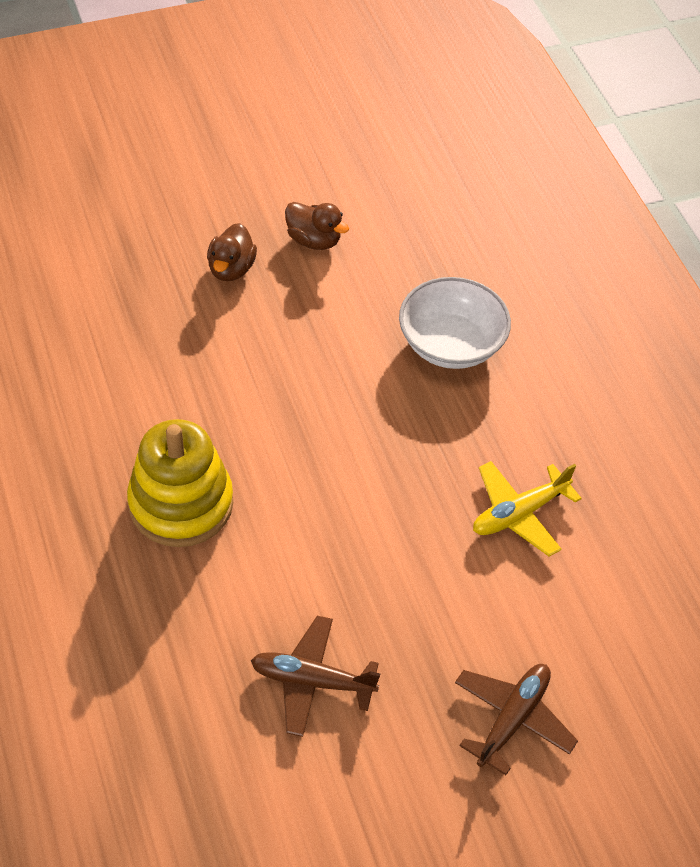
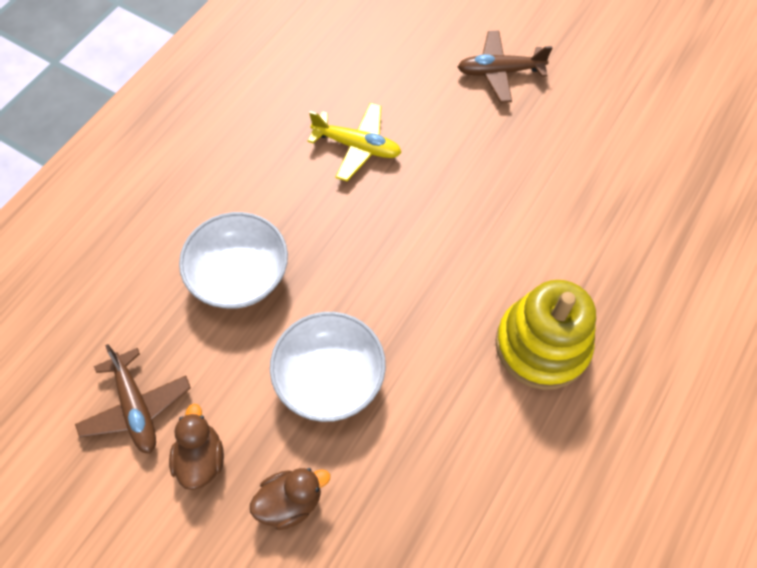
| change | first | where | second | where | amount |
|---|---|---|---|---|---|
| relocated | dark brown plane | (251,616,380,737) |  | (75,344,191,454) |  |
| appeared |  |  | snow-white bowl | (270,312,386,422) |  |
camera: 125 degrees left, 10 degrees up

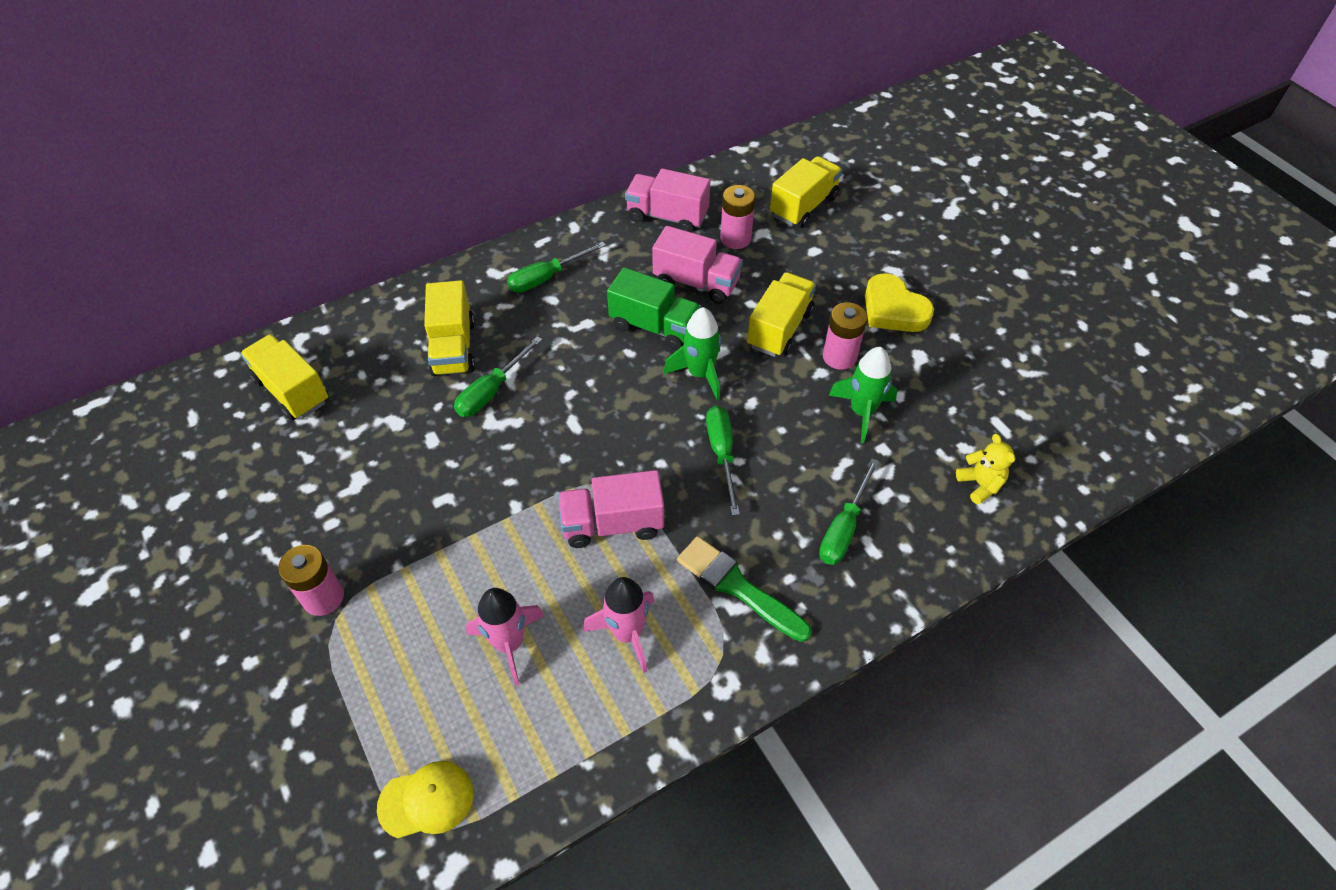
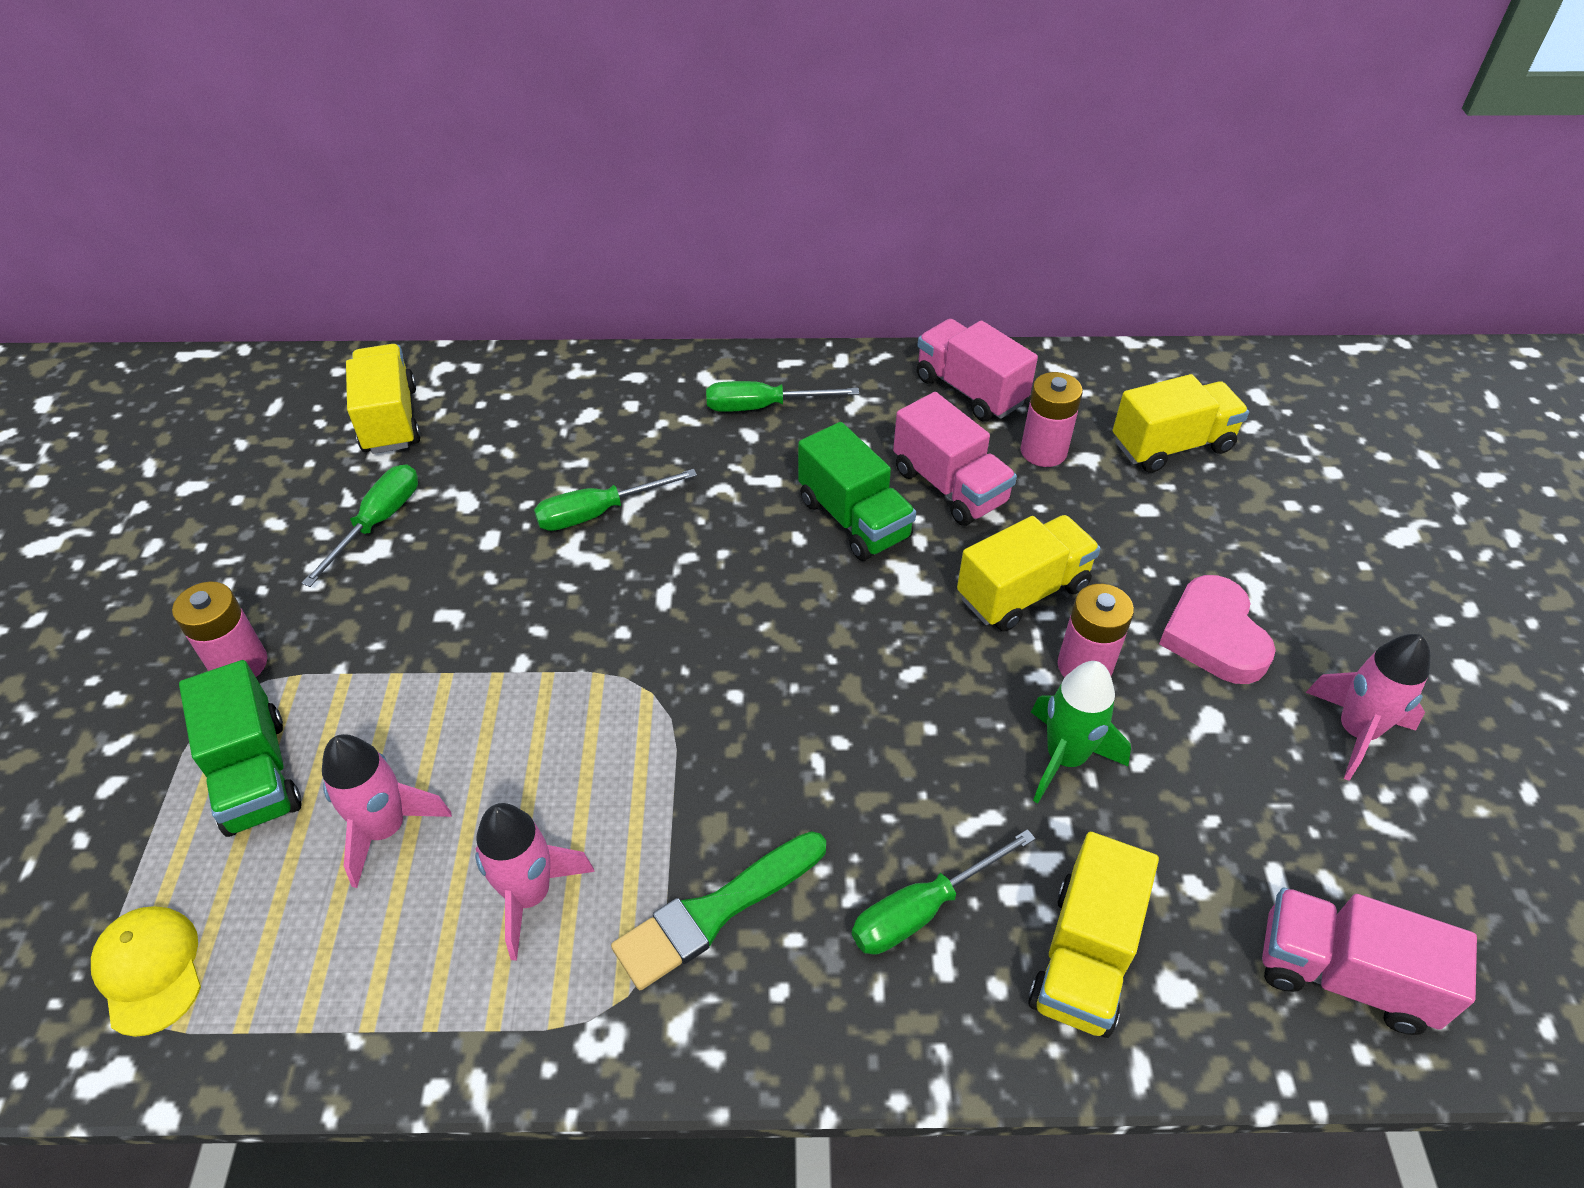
| change | first | where | second | where | amount |
|---|---|---|---|---|---|
| colour | golden love heart | (865,273,934,332) | pink love heart | (1159,575,1276,684) |  |
| relocated | golden toy truck | (424,280,475,376) |  | (1028,832,1159,1038) |  |
| missing | leaf-green toy rocket | (663,307,721,400) |  |  |  |
| relocated | leaf-green screwdriver | (706,406,740,515) |  | (302,464,418,587) |  |
| missing | golden teddy bear | (956,434,1015,505) |  |  |  |
| relocated | pink toy truck | (558,470,664,548) |  | (1262,888,1477,1035) |  |
| spun | leaf-green brush | (677,536,812,642) |  | (611,831,826,990) | 105 degrees counterclockwise |
| spun | golden peaked cap | (377,761,473,838) |  | (91,906,201,1037) | 135 degrees counterclockwise |
| appeared |  |  | pink toy rocket | (1305,634,1430,781) |  |
| appeared |  |  | leaf-green toy truck | (179,660,302,837) |  |
camera: 30 degrees right, 5 degrees down

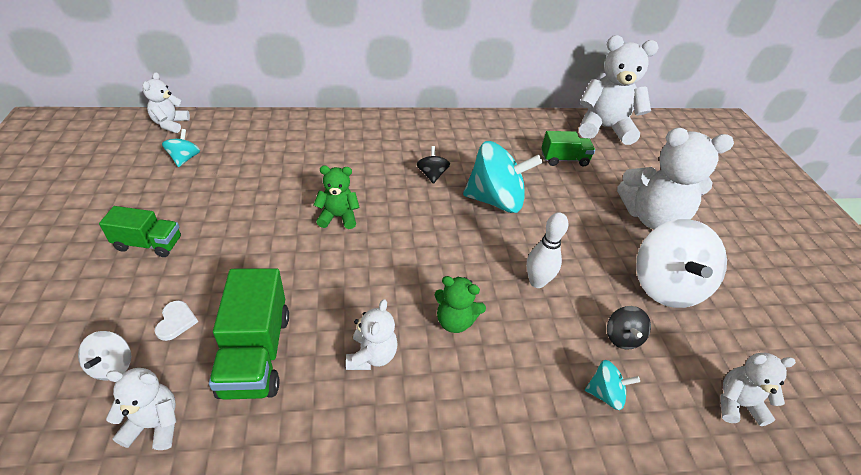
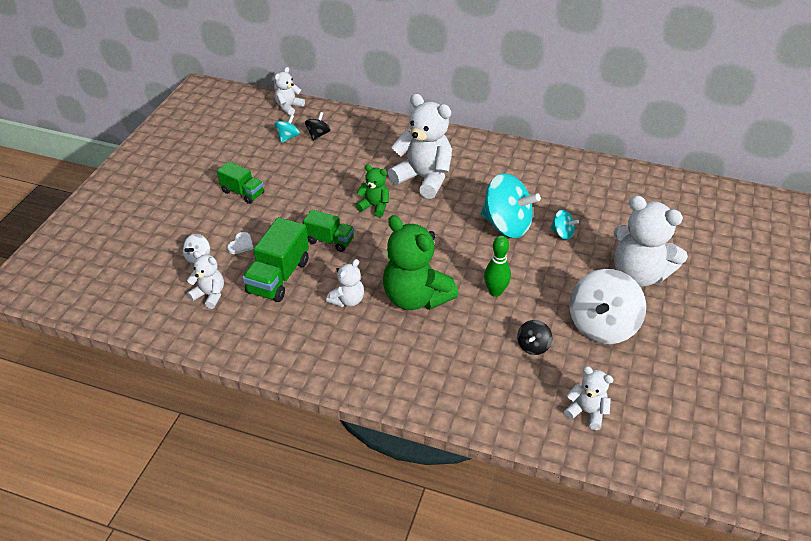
| change | first | where | second | where | amount |
|---|---|---|---|---|---|
| relocated | snow-white teddy bear | (579,35,659,145) |  | (388,94,452,199) |  |
| relocated | leaf-green toy truck | (542,131,595,167) |  | (303,209,354,252) |  |
| relocated | jet-black toy top | (416,146,450,184) |  | (305,112,331,141) |  |
| colour | snow-white skittle | (527,213,568,288) | leaf-green skittle | (484,236,511,297) |  |
| size | leaf-green teddy bear | (435,276,486,333) |  | (383,215,459,310) | x1.96 |
| relocated | teal toy top | (585,360,640,410) |  | (550,210,579,240) |  |
camera: 30 degrees right, 0 degrees up

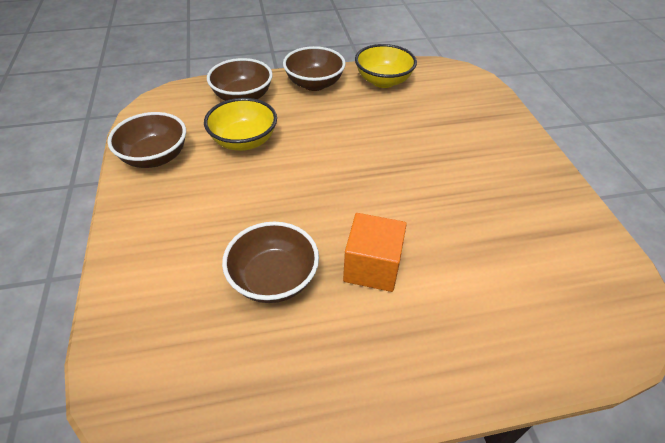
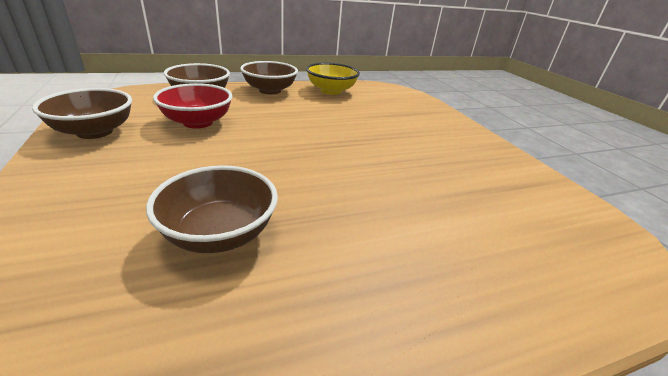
| change | first | where | second | where | amount |
|---|---|---|---|---|---|
| colour | golden bowl | (204,98,277,151) | red bowl | (153,83,233,129) |  |
| missing | orange-coloured cube | (343,213,407,292) |  |  |  |
camera: 10 degrees left, 15 degrees down

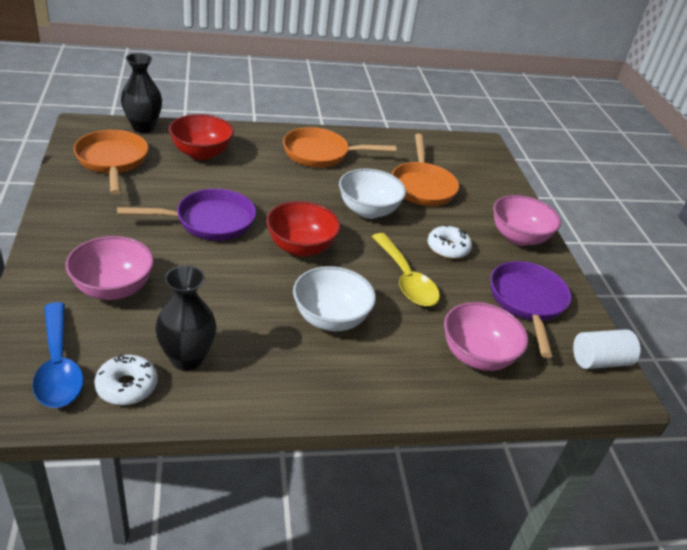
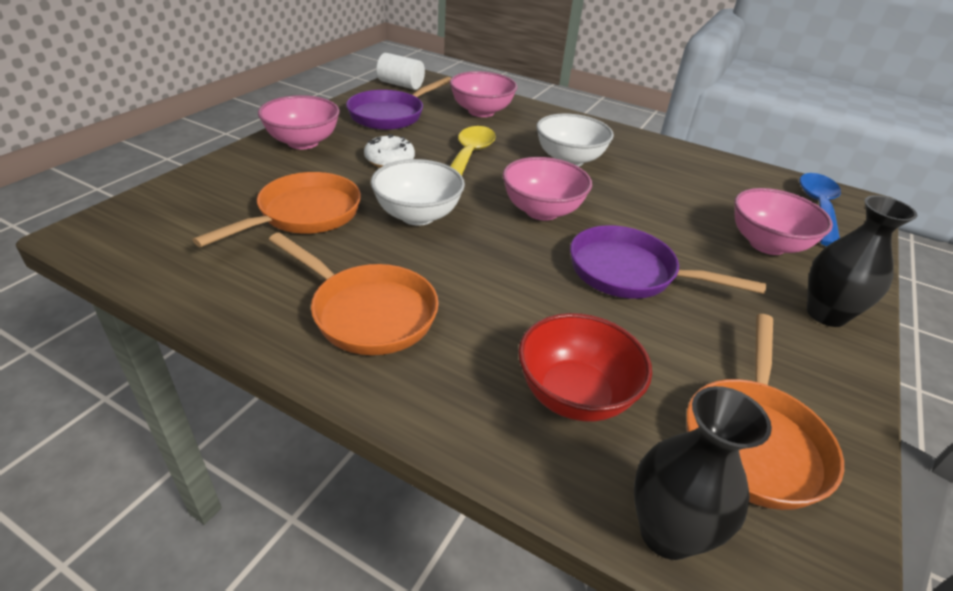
| change | first | where | second | where | amount |
|---|---|---|---|---|---|
| colour | red bowl | (266,201,341,257) | pink bowl | (503,157,592,221) |  |
| relocated | jet-black tall vase | (155,266,217,371) |  | (807,195,917,327) |  |
| missing | snow-white doughnut | (94,354,158,405) |  |  |  |
camera: 140 degrees left, 0 degrees up

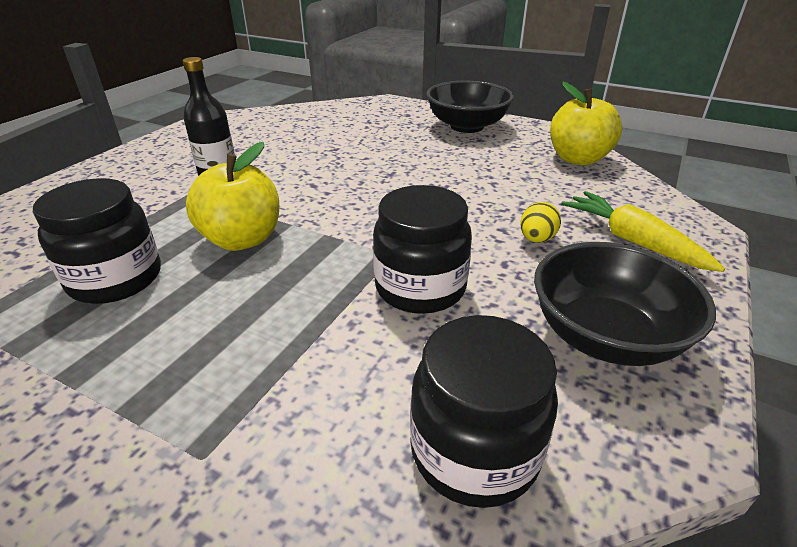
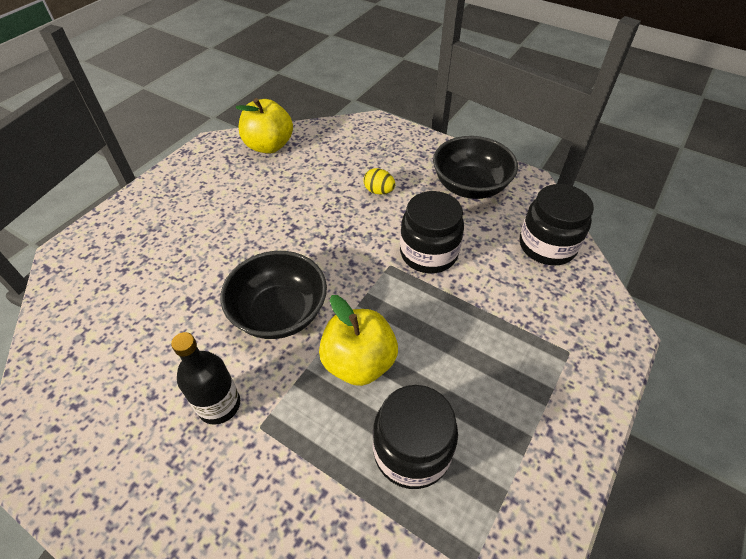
| change | first | where | second | where | amount |
|---|---|---|---|---|---|
| relocated | jet-black bowl | (426,81,514,133) |  | (221,251,327,339) |  |
| missing | golden root vegetable | (561,191,725,272) |  |  |  |
camera: 85 degrees left, 15 degrees up

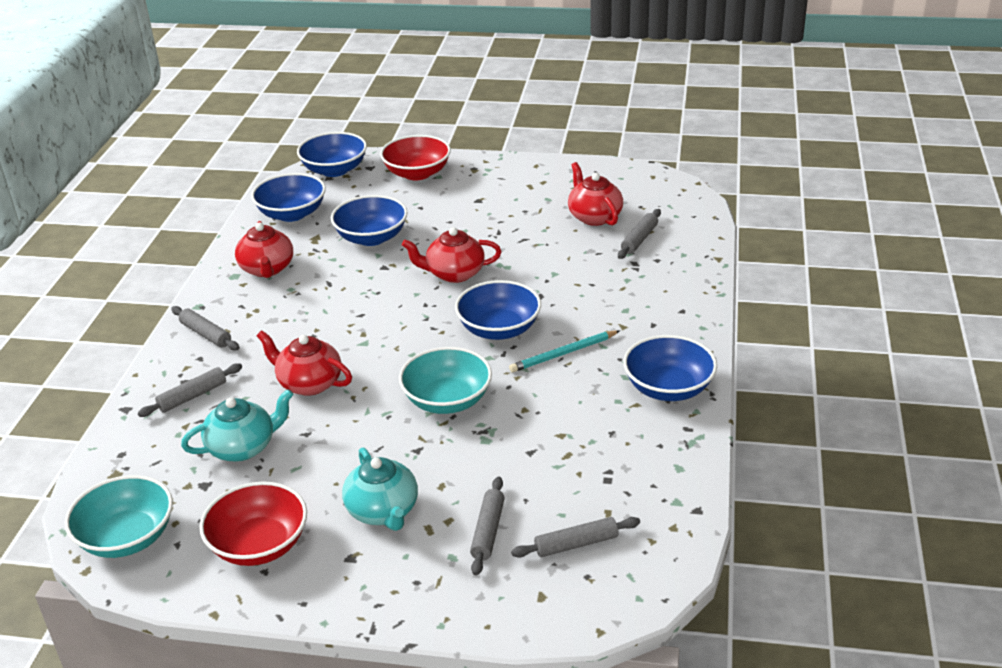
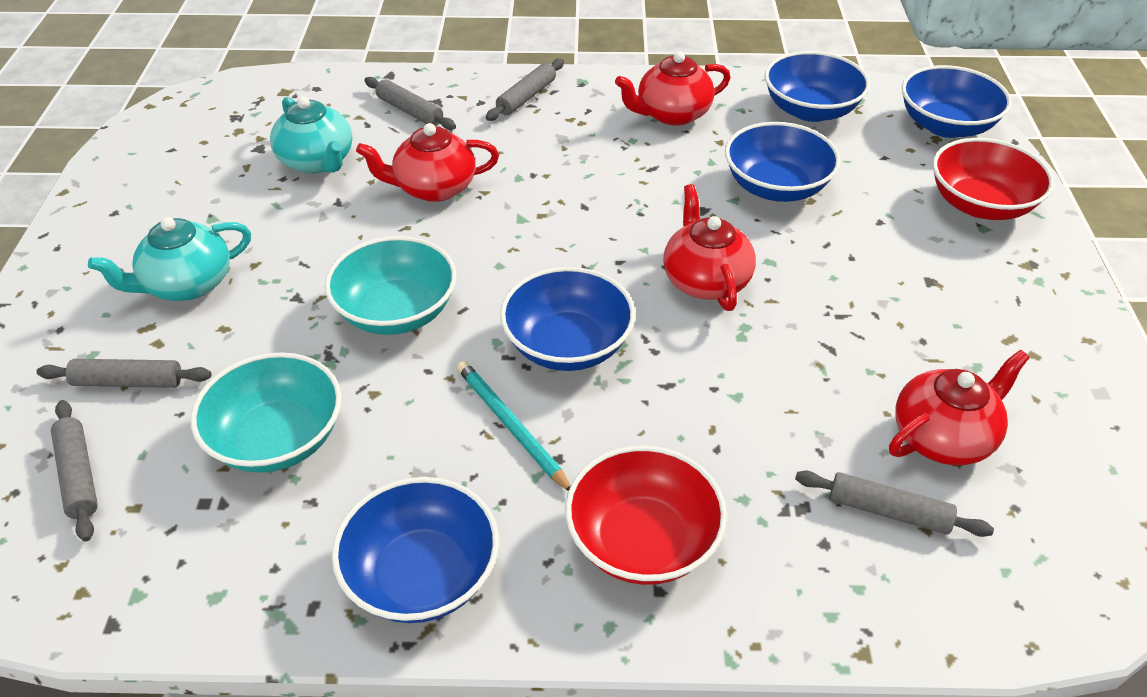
| change | first | where | second | where | amount |
|---|---|---|---|---|---|
| spun | red teapot | (257,330,352,396) |  | (356,123,499,202) | 120 degrees counterclockwise |
| relocated | teal bowl | (65,475,173,558) |  | (190,352,342,473) |  |
| relocated | red bowl | (199,481,307,566) |  | (565,446,727,585) |  |
camera: 80 degrees right, 10 degrees up

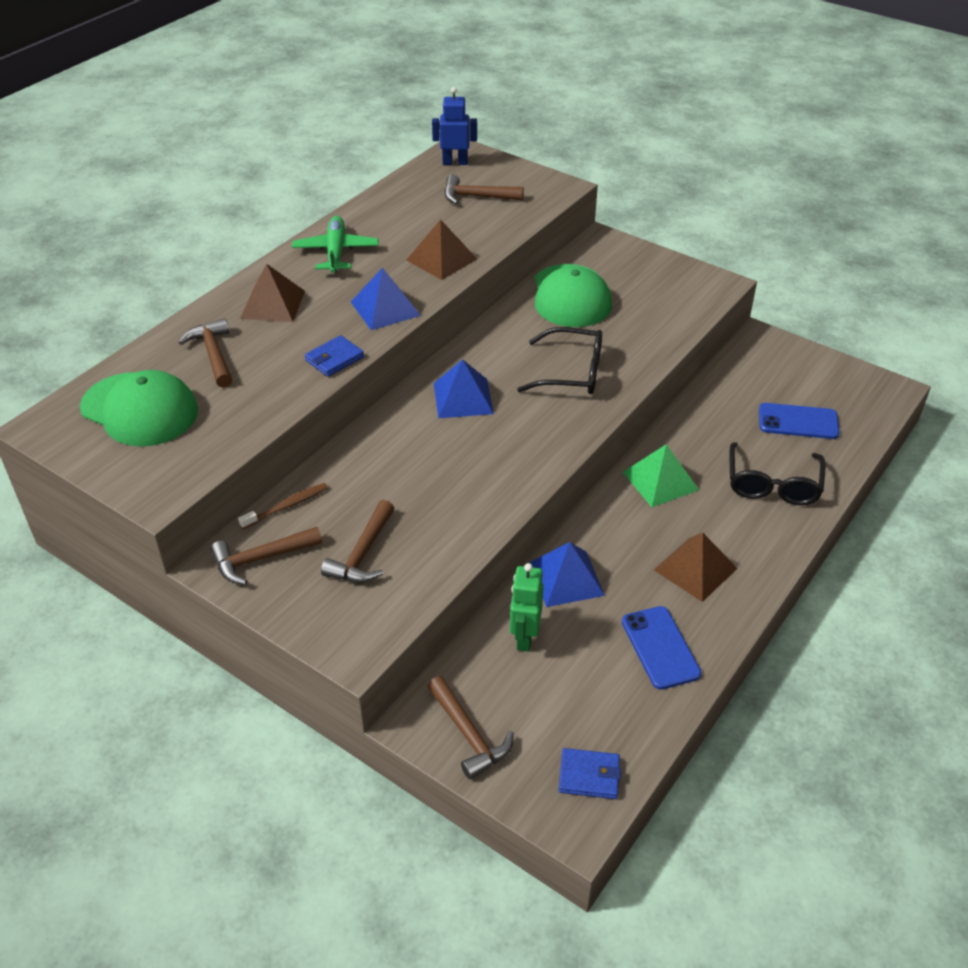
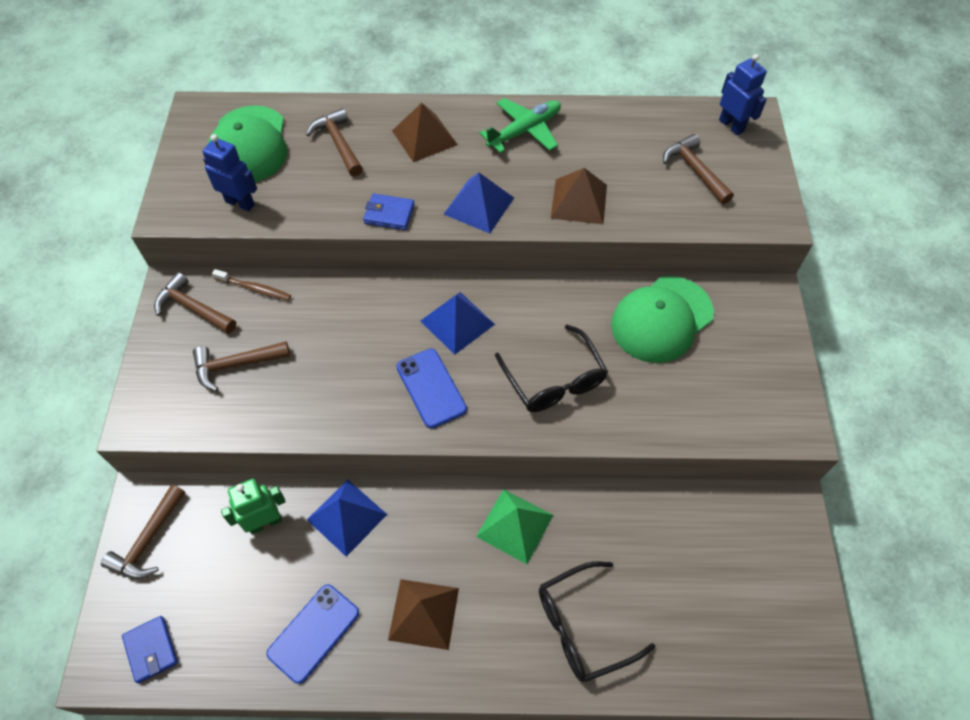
| change | first | where | second | where | amount |
|---|---|---|---|---|---|
| spun | dark brown claw hammer | (179,318,233,388) |  | (306,108,363,176) | 60 degrees counterclockwise |
| relocated | blue smartphone | (759,403,840,439) |  | (396,349,467,429) |  |
| appeared |  |  | blue robot | (202,134,257,211) |  |
camera: 55 degrees right, 15 degrees up

